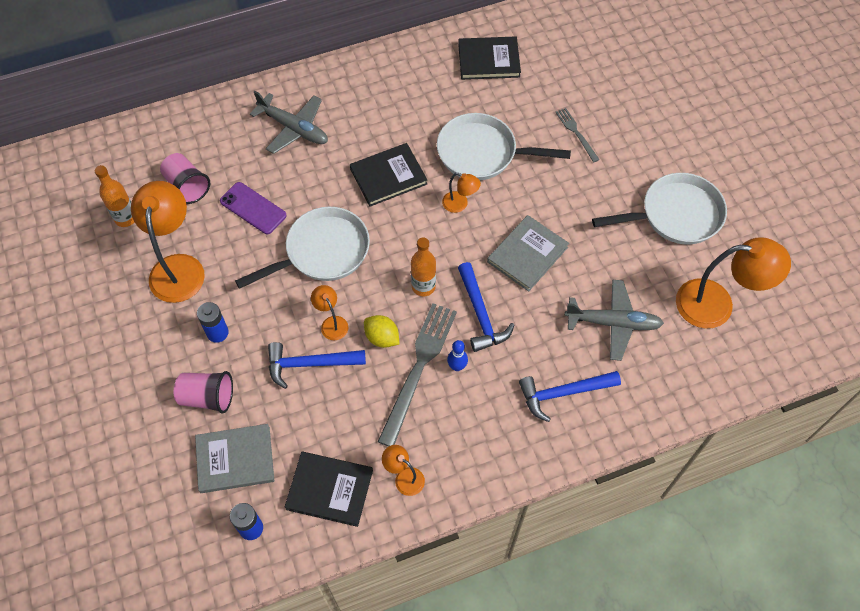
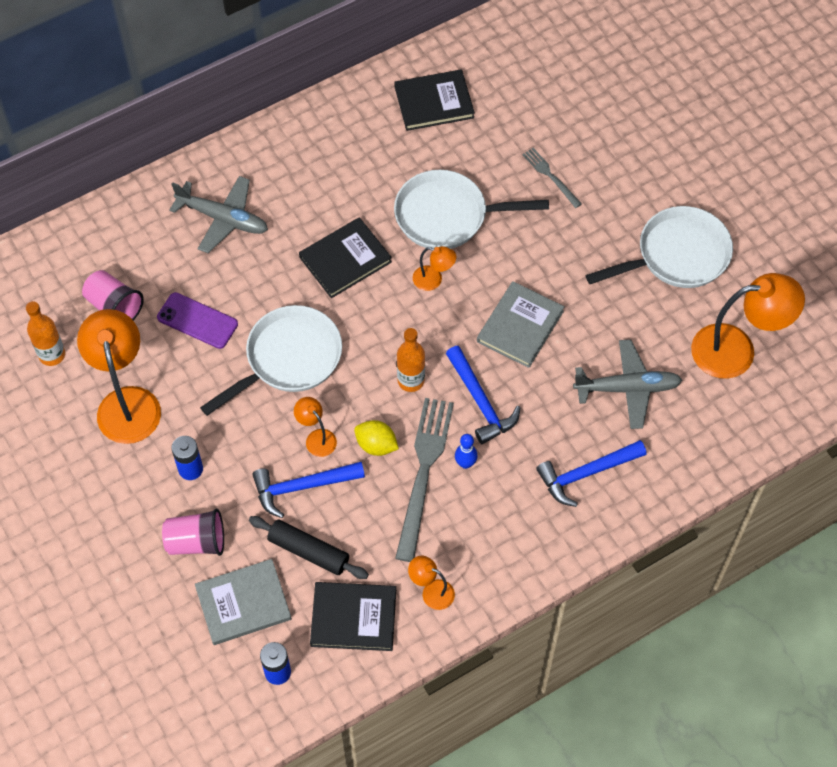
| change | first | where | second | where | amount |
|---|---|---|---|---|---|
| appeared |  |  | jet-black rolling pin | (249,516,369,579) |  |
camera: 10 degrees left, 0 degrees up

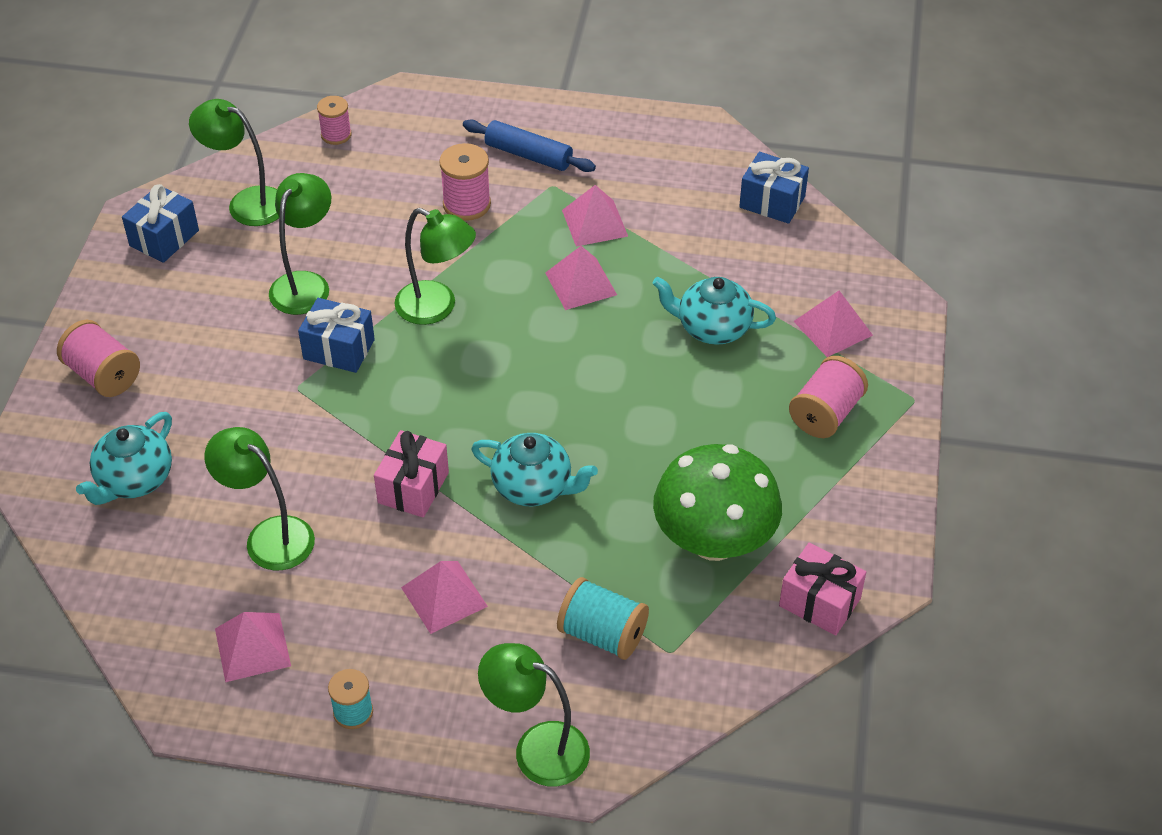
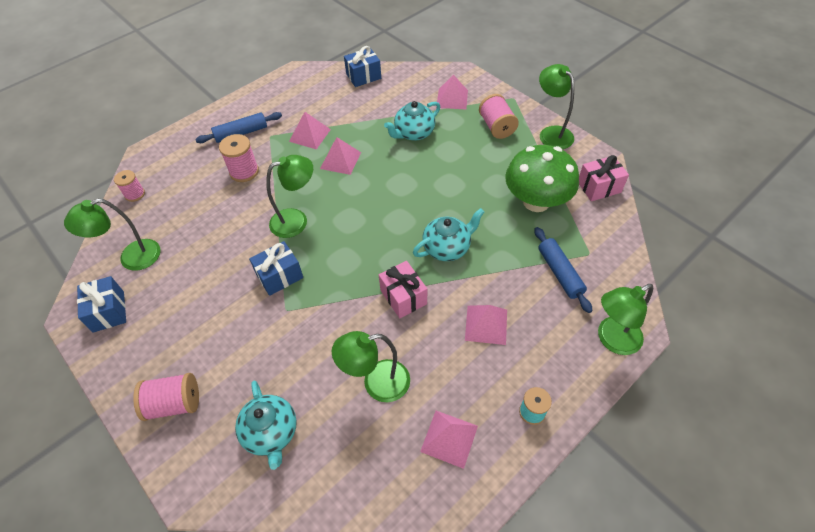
| change | first | where | second | where | amount |
|---|---|---|---|---|---|
| relocated | leaf-green reading lamp | (269,173,331,315) |  | (539,64,574,149) |  |
| exchanged | teal spool | (557,577,649,660) | blue rolling pin | (534,227,592,313) |  |
camera: 50 degrees left, 5 degrees up

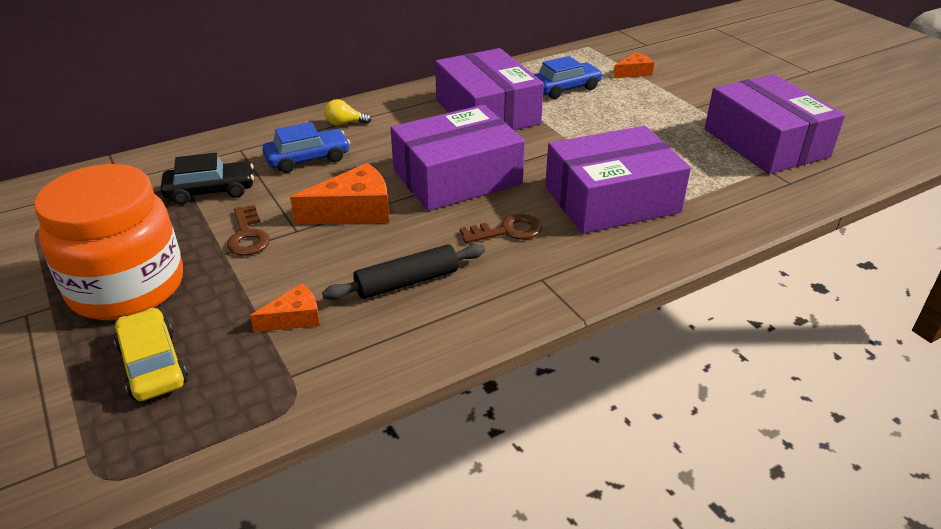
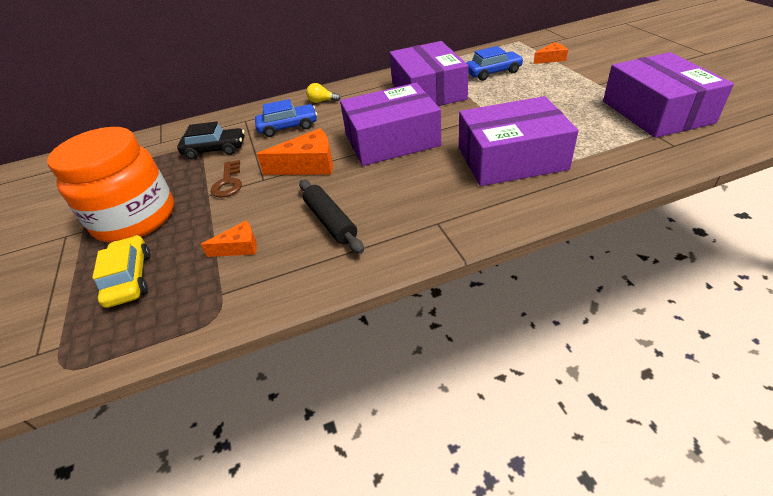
| change | first | where | second | where | amount |
|---|---|---|---|---|---|
| missing | dark brown key | (460,214,542,243) |  |  |  |
| spun | jet-black rolling pin | (322,244,485,300) |  | (299,180,364,254) | 75 degrees clockwise |
camera: 15 degrees right, 5 degrees up

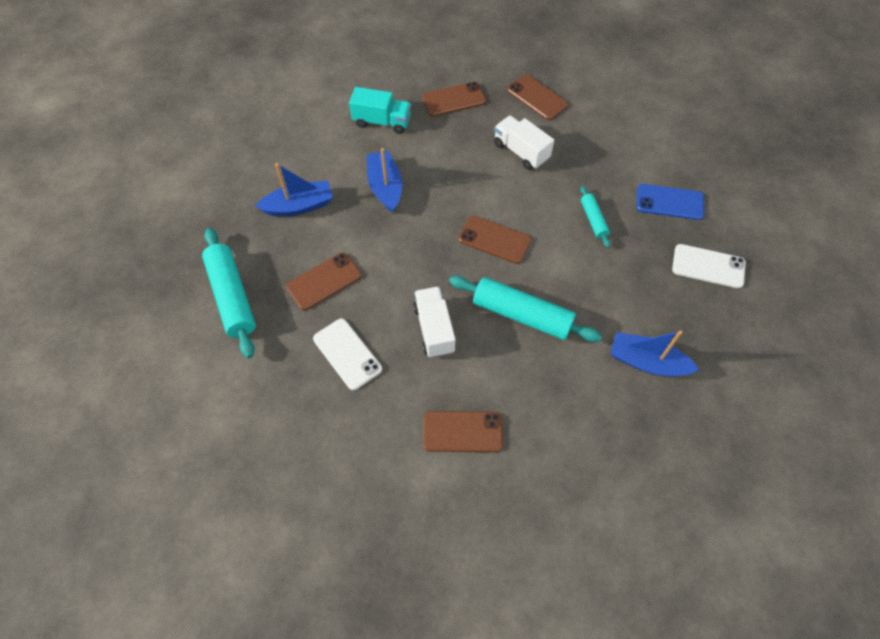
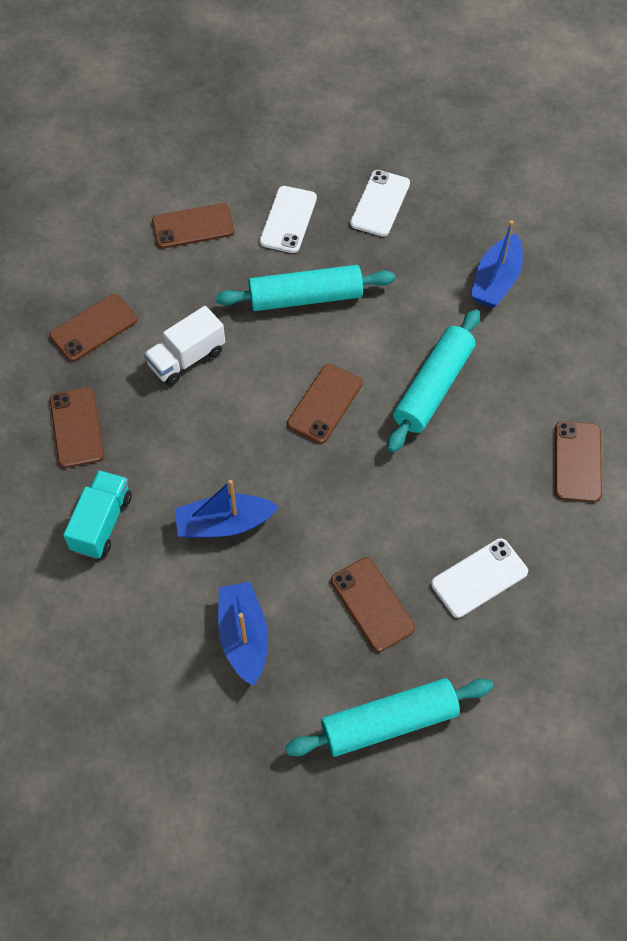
| change | first | where | second | where | amount |
|---|---|---|---|---|---|
| colour | blue smartphone | (636,184,704,220) | snow-white smartphone | (260,186,317,253) |  |
| size | teal rolling pin | (580,186,610,248) |  | (215,265,395,311) | x1.94 |
| missing | snow-white toy truck | (413,286,456,358) |  |  |  |
| appeared |  |  | dark brown smartphone | (152,203,234,249) |  |
camera: 85 degrees left, 0 degrees up

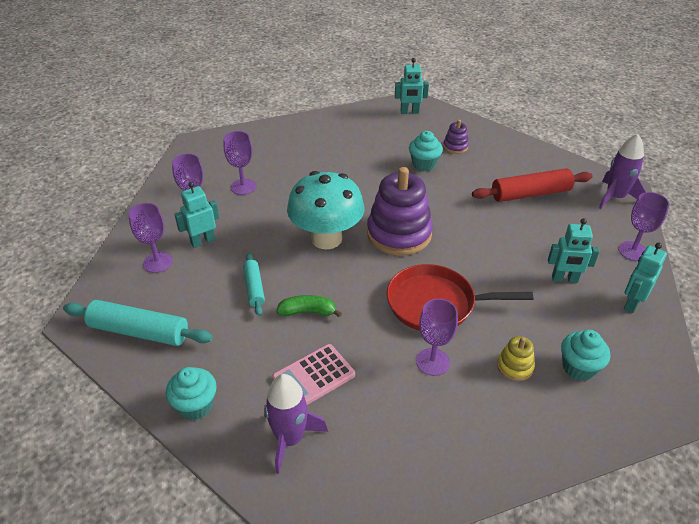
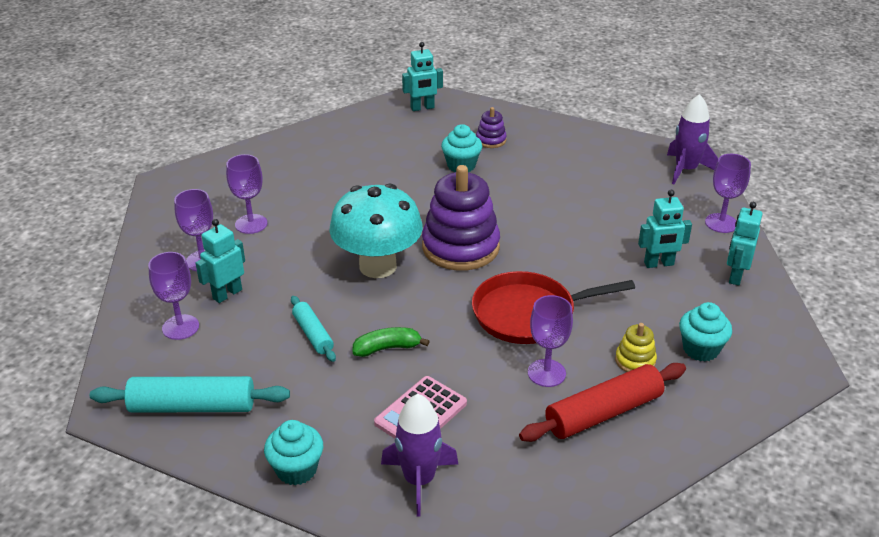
| change | first | where | second | where | amount |
|---|---|---|---|---|---|
| relocated | red rolling pin | (472,168,592,202) |  | (519,363,686,442) |  |
camera: 15 degrees left, 5 degrees down

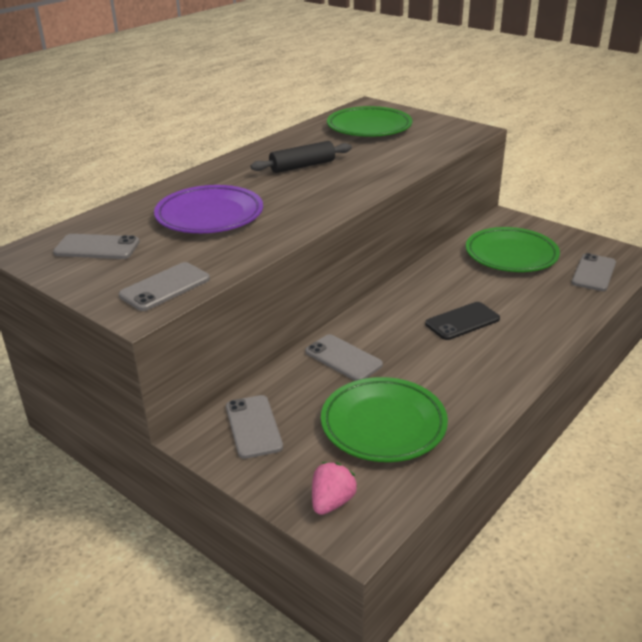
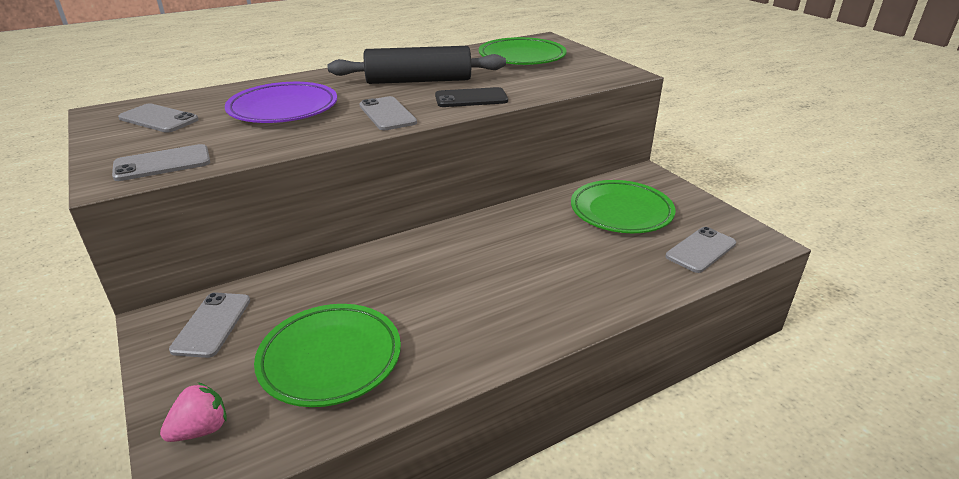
| change | first | where | second | where | amount |
|---|---|---|---|---|---|
| size | jet-black rolling pin | (251,141,352,173) |  | (327,46,506,84) | x1.57 |
| relocated | jet-black smartphone | (425,302,500,340) |  | (435,87,508,107) |  |
| relocated | gray smartphone | (305,334,383,381) |  | (359,96,417,130) |  |
camera: 20 degrees right, 0 degrees up

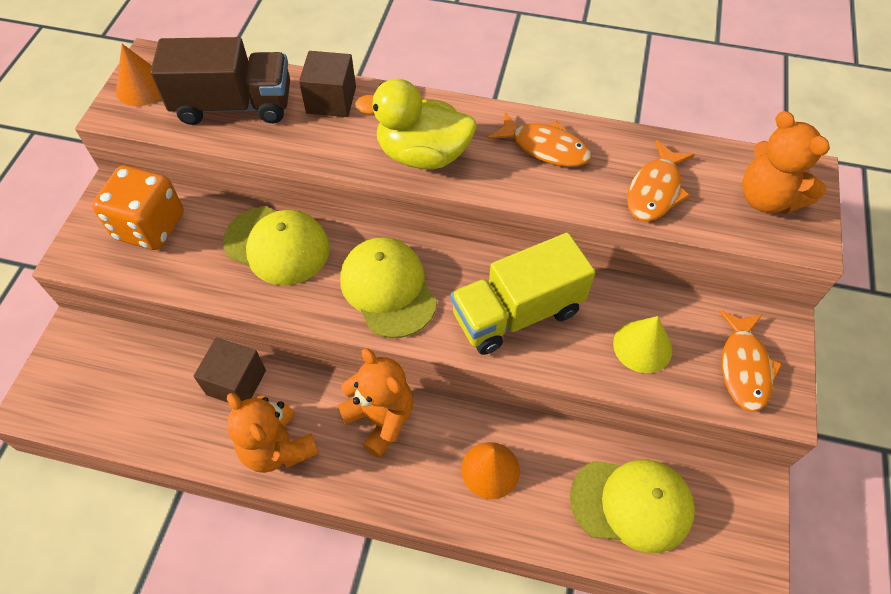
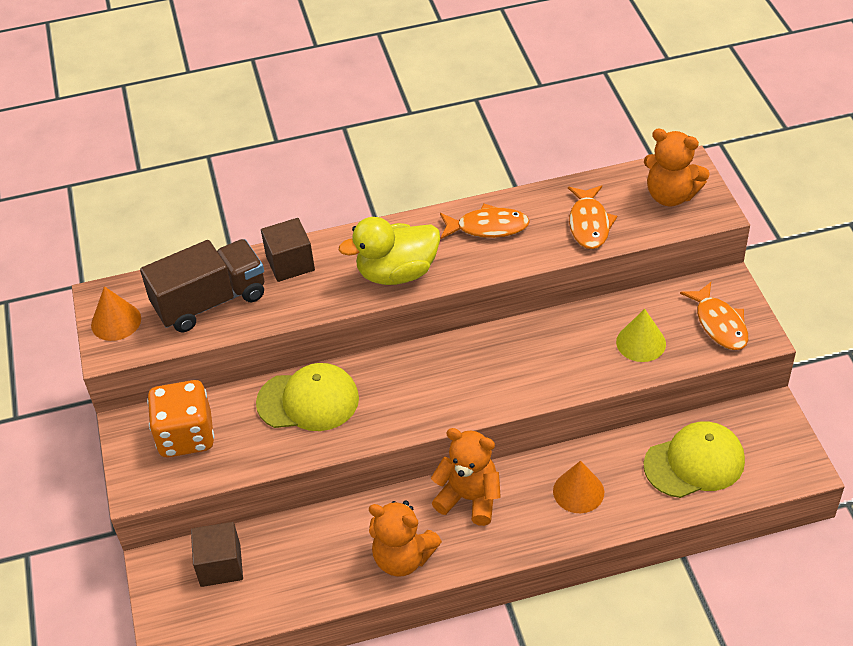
| change | first | where | second | where | amount |
|---|---|---|---|---|---|
| missing | golden toy truck | (451,233,595,355) |  |  |  |
| missing | golden peaked cap | (340,237,437,338) |  |  |  |
| relocated | dark brown cube | (194,338,266,402) |  | (191,522,243,587) |  |
camera: 25 degrees left, 10 degrees down

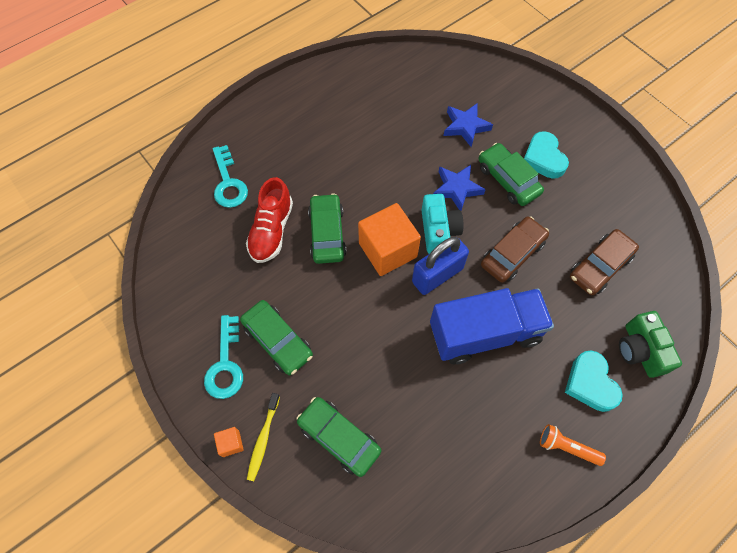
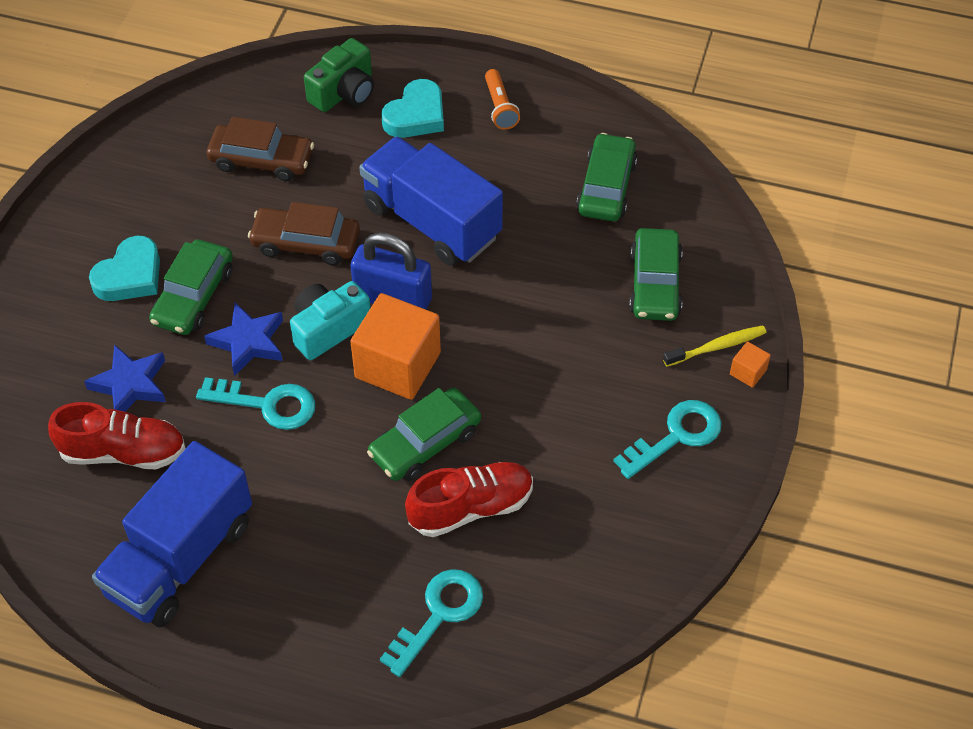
| change | first | where | second | where | amount |
|---|---|---|---|---|---|
| relocated | leaf-green automobile | (240,300,313,375) |  | (576,133,638,221) |  |
| appeared |  |  | teal key | (196,377,315,430) |  |
| appeared |  |  | red shoe | (48,402,186,469) |  |
| appeared |  |  | blue toy truck | (92,441,252,627) |  |
camera: 125 degrees left, 10 degrees down

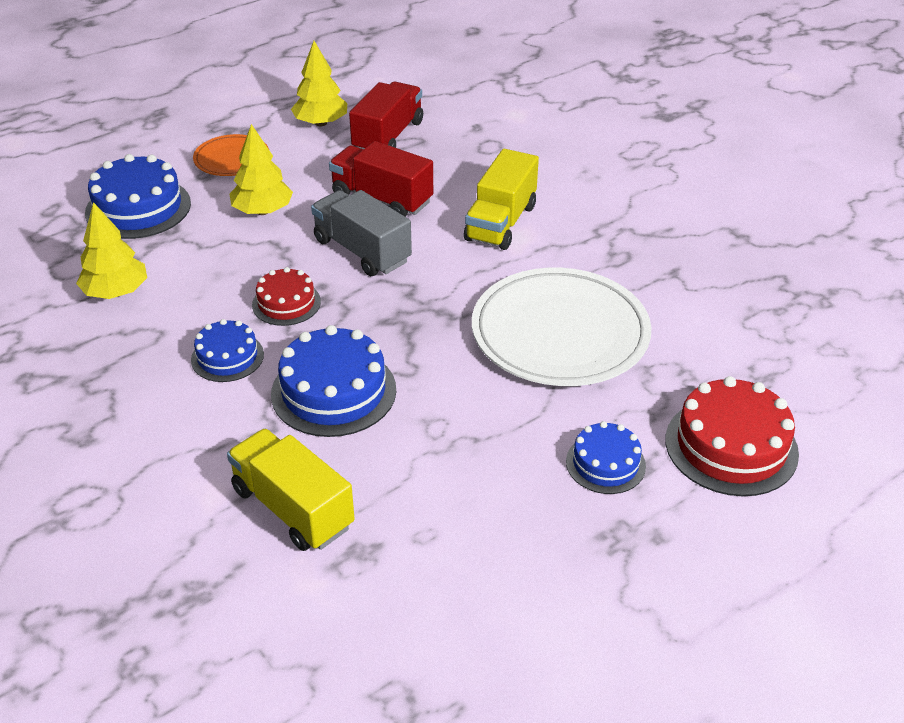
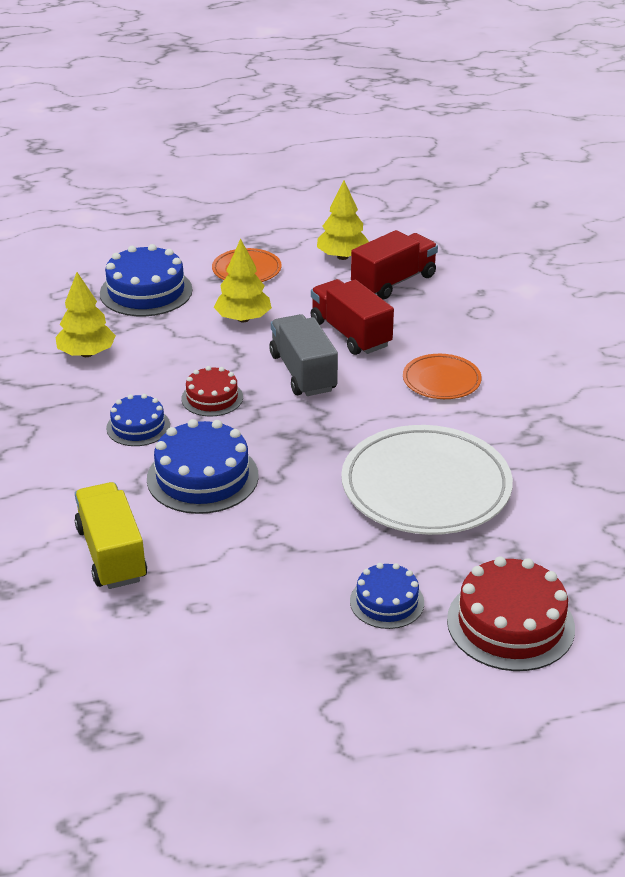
| change | first | where | second | where | amount |
|---|---|---|---|---|---|
| exchanged | golden toy truck | (464,149,539,250) | orange-coloured dinner plate | (403,354,482,399) |  |
camera: 25 degrees right, 5 degrees down

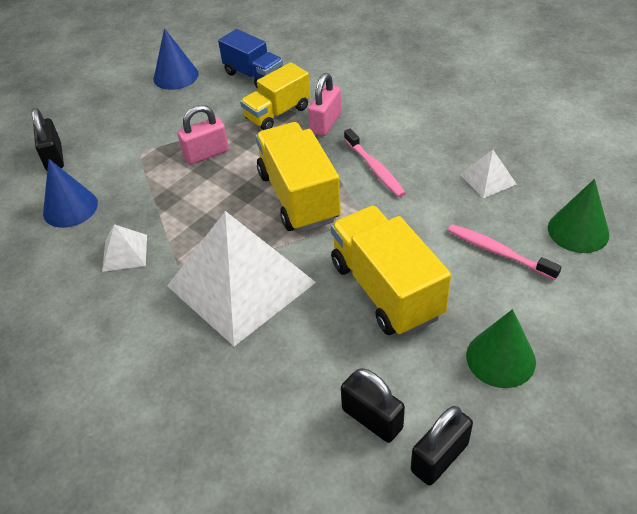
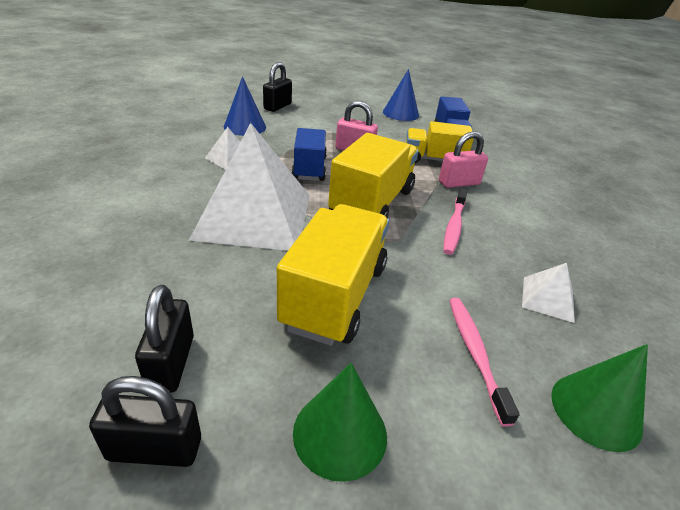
| change | first | where | second | where | amount |
|---|---|---|---|---|---|
| appeared |  |  | blue toy truck | (291,128,327,181) |  |
camera: 40 degrees right, 10 degrees down

